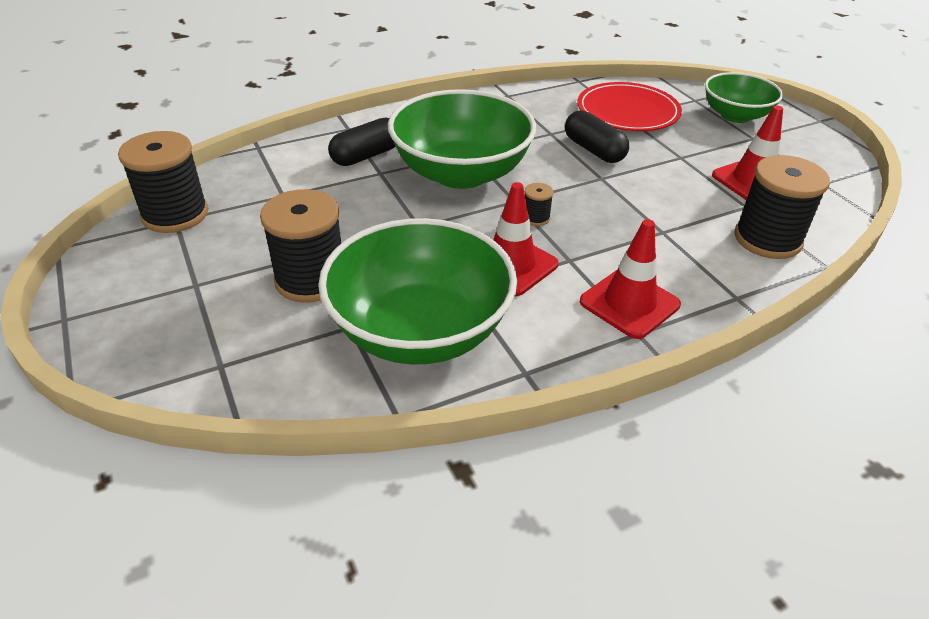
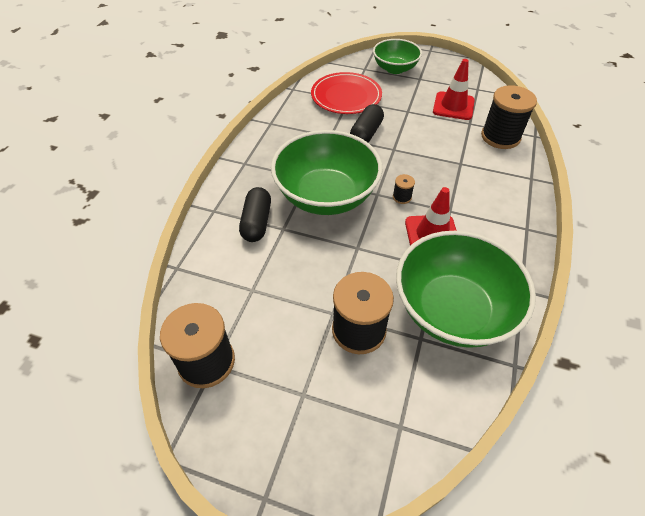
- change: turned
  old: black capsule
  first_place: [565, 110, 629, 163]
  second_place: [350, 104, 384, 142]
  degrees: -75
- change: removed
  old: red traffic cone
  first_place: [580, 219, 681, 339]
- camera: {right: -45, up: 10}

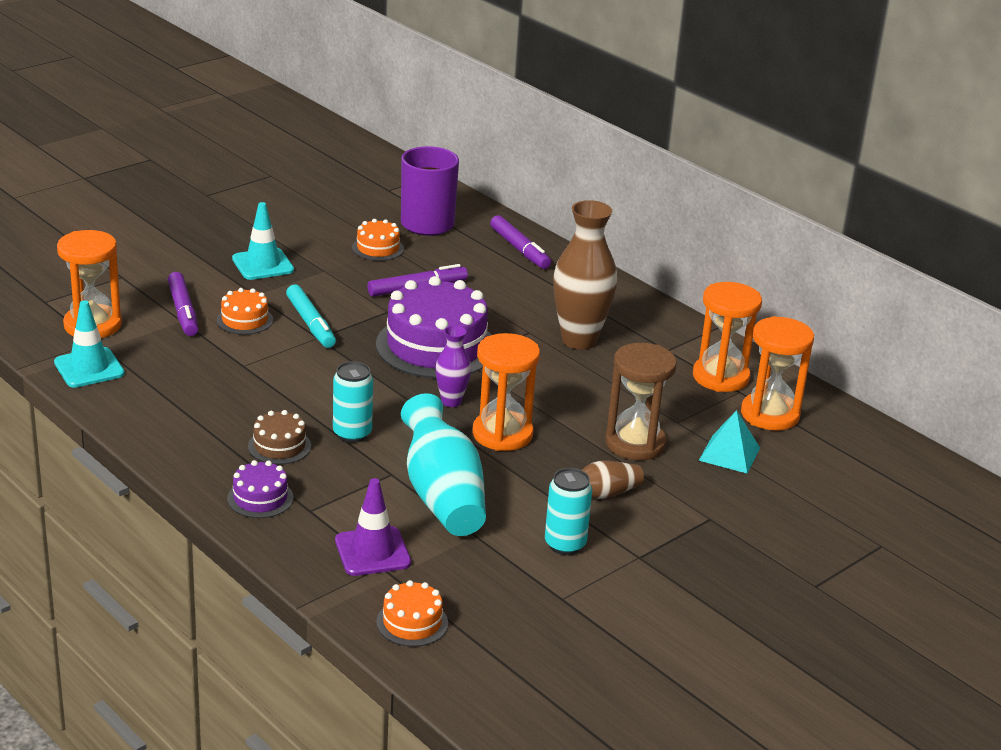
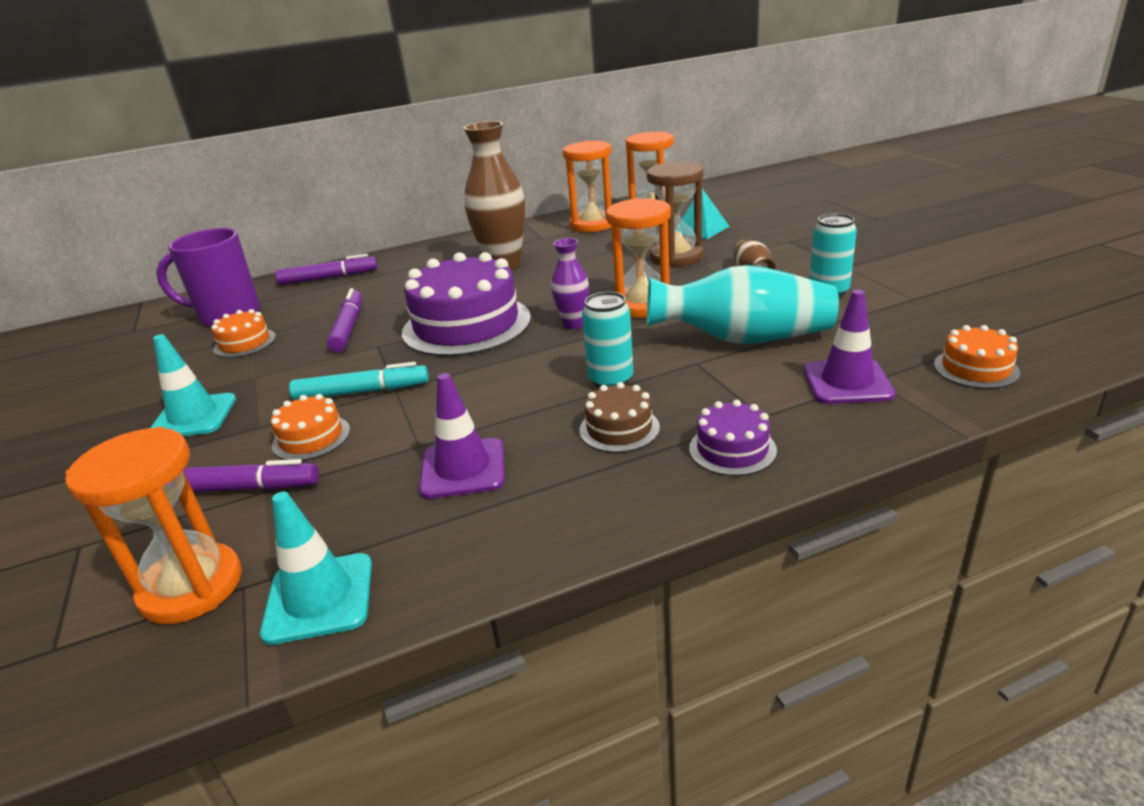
- change: added
  new: purple traffic cone
  second_place: [419, 373, 504, 499]
- camera: {right: -65, up: 0}

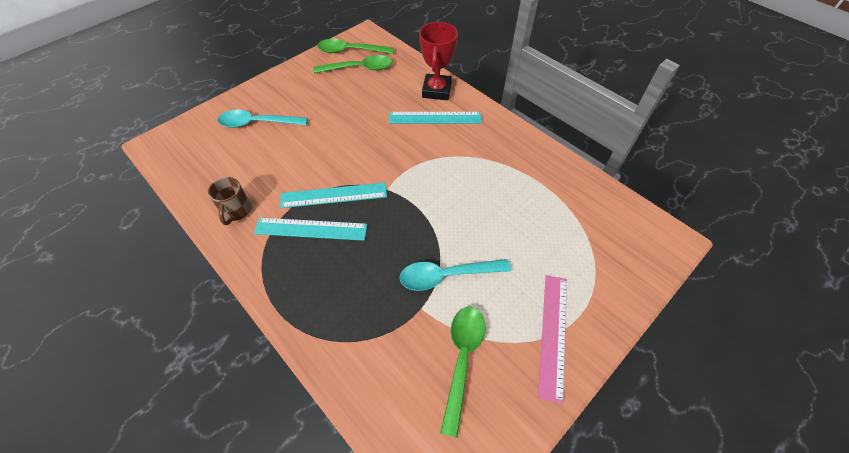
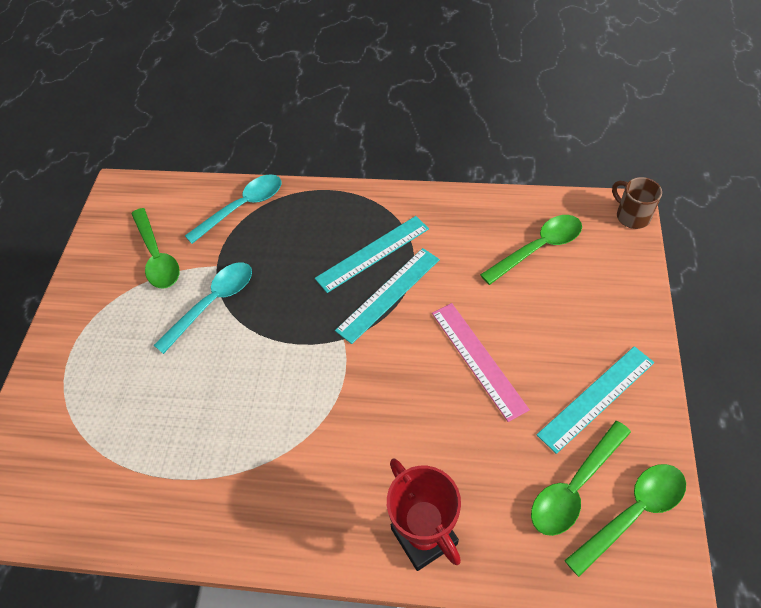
- change: moved
  old: turquoise spoon
  first_place: [218, 110, 308, 128]
  second_place: [185, 174, 282, 244]
- change: moved
  old: turquoise ruler
  first_place: [389, 112, 482, 124]
  second_place: [537, 346, 654, 454]
- change: moved
  old: brown mug
  first_place: [208, 177, 251, 225]
  second_place: [612, 177, 662, 229]
- change: moved
  old: pink ruler
  first_place: [538, 275, 567, 404]
  second_place: [432, 303, 530, 422]
- change: added
  new: green spoon
  second_place: [480, 215, 582, 285]
- camera: {right: 145, up: 0}

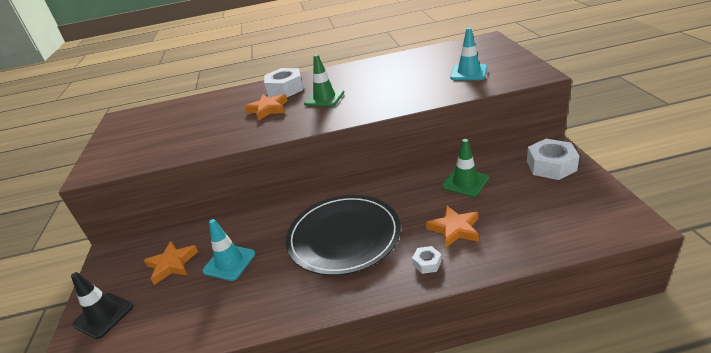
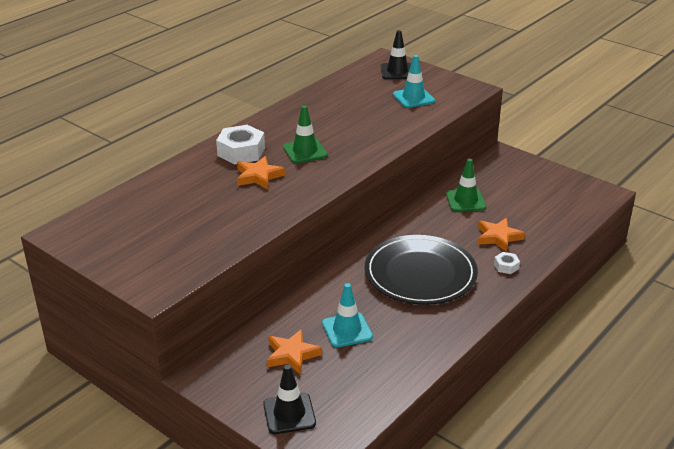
- change: removed
  old: white nut
  first_place: [527, 139, 580, 180]
- change: added
  new: black traffic cone
  second_place: [381, 30, 411, 79]
- camera: {right: -45, up: 0}

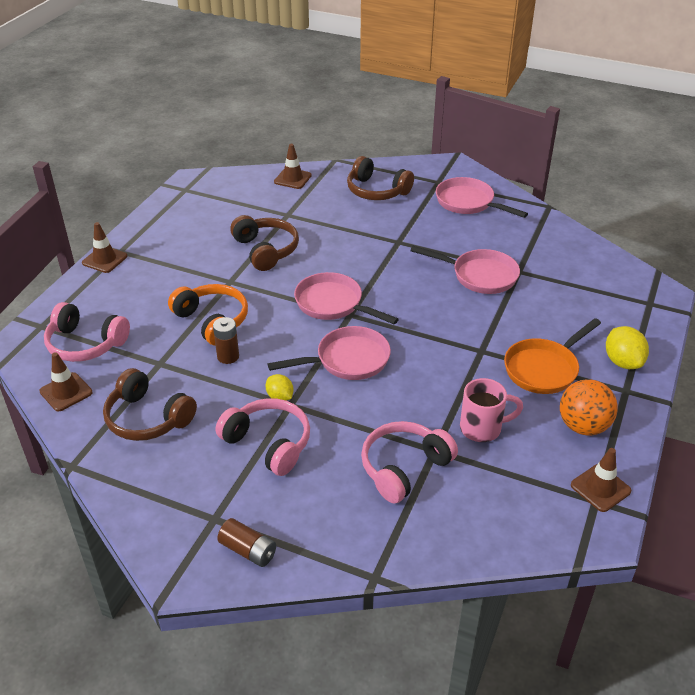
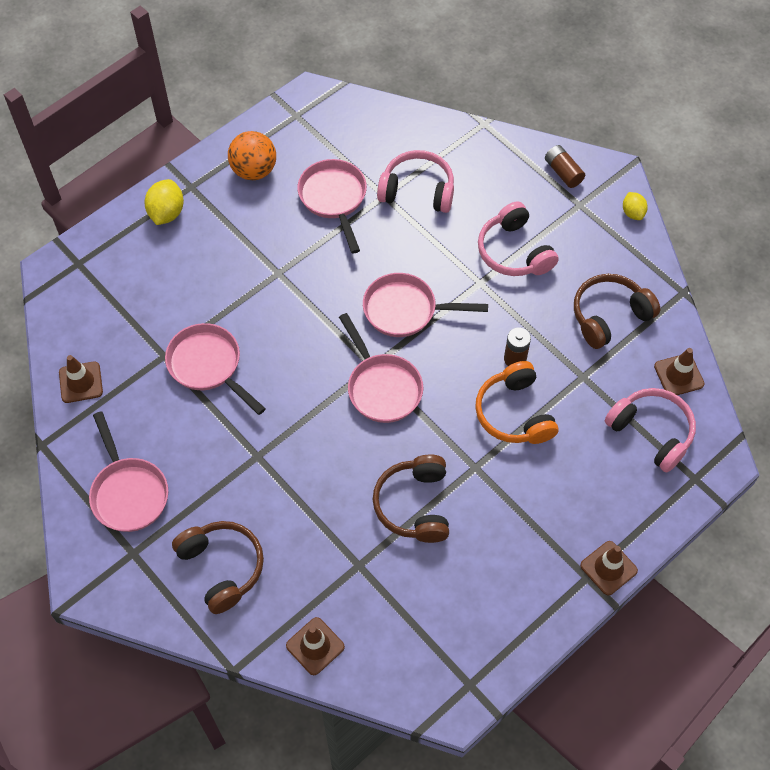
- change: removed
  old: orange pan
  first_place: [504, 318, 601, 394]
- change: turned
  old: brown headphones
  first_place: [103, 368, 197, 441]
  second_place: [574, 274, 660, 349]
  degrees: -90
- change: moved
  old: yellow lemon
  first_place: [266, 374, 294, 401]
  second_place: [623, 192, 648, 220]
- change: replaced
  old: pink mug
  new: pink pan
  first_place: [460, 378, 523, 442]
  second_place: [297, 159, 367, 253]
- change: turned
  old: pink headphones
  first_place: [361, 421, 458, 504]
  second_place: [377, 150, 454, 213]
  degrees: -150
- change: moved
  old: brown traffic cone
  first_place: [571, 448, 631, 512]
  second_place: [59, 355, 103, 403]
- camera: {right: -155, up: 20}

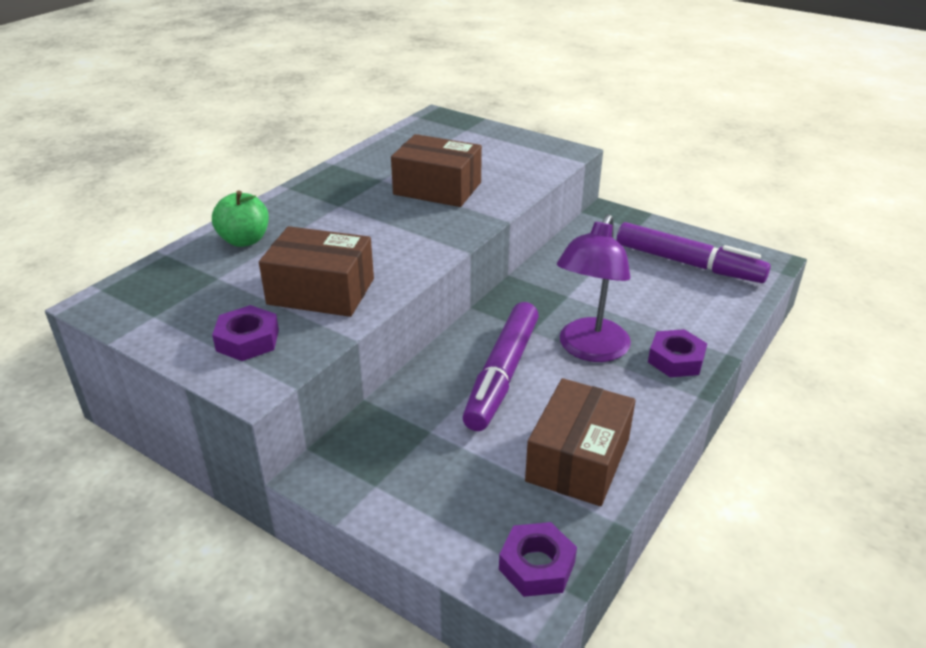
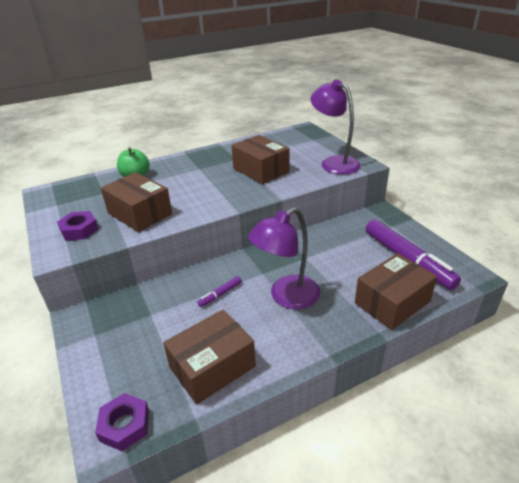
- change: resized
  old: purple marker
  first_place: [463, 302, 539, 431]
  second_place: [197, 276, 242, 307]
  factor: 0.43
- change: removed
  old: purple nut
  first_place: [648, 329, 707, 377]
- change: added
  new: purple lamp
  second_place: [310, 79, 361, 174]
- change: added
  new: brown box
  second_place: [355, 253, 437, 330]
- camera: {right: 30, up: 0}

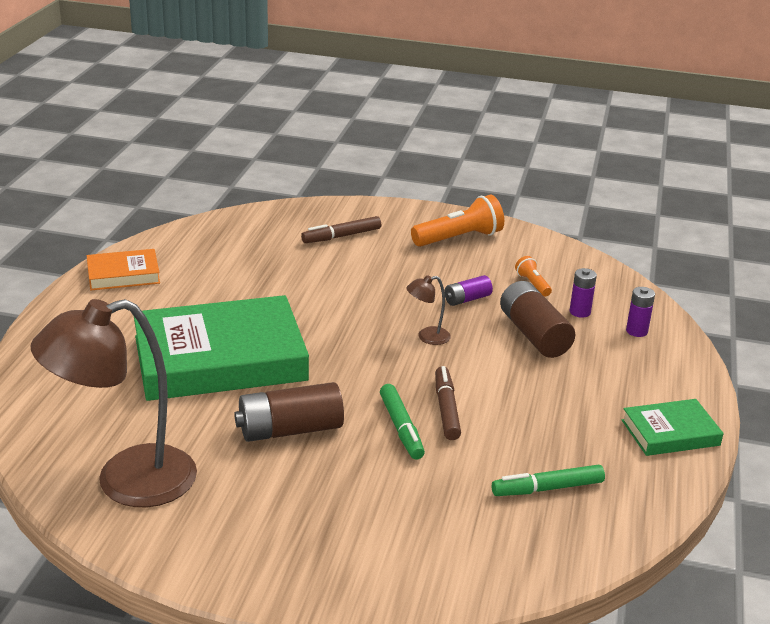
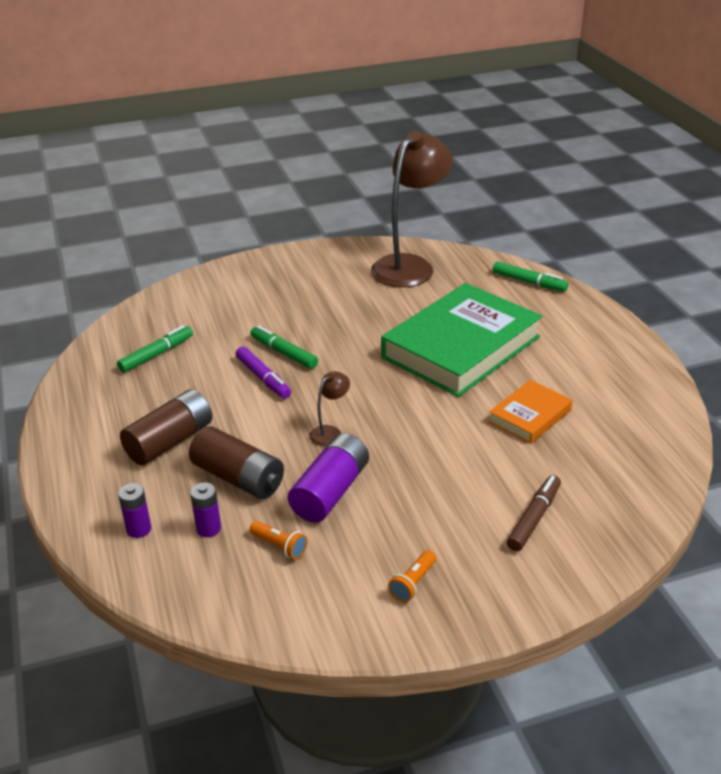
- change: resized
  old: orange flashlight
  first_place: [411, 194, 504, 247]
  second_place: [388, 550, 436, 603]
  factor: 0.51
- change: moved
  old: orange book
  first_place: [87, 249, 160, 290]
  second_place: [488, 380, 572, 444]
- change: resized
  old: purple battery
  first_place: [444, 275, 493, 306]
  second_place: [288, 433, 369, 523]
  factor: 1.82
- change: recoloured
  old: brown marker
  new: purple marker
  first_place: [435, 366, 461, 440]
  second_place: [236, 347, 291, 399]
- change: moved
  old: brown battery
  first_place: [234, 382, 344, 442]
  second_place: [120, 389, 213, 465]
- change: removed
  old: green book
  first_place: [622, 399, 724, 456]
- change: added
  new: green marker
  second_place: [493, 261, 568, 292]
- camera: {right: 150, up: 5}

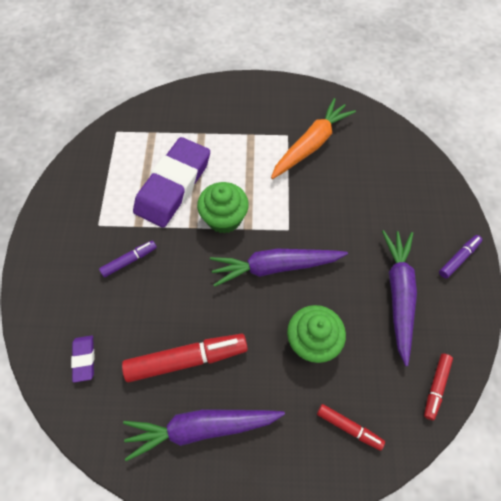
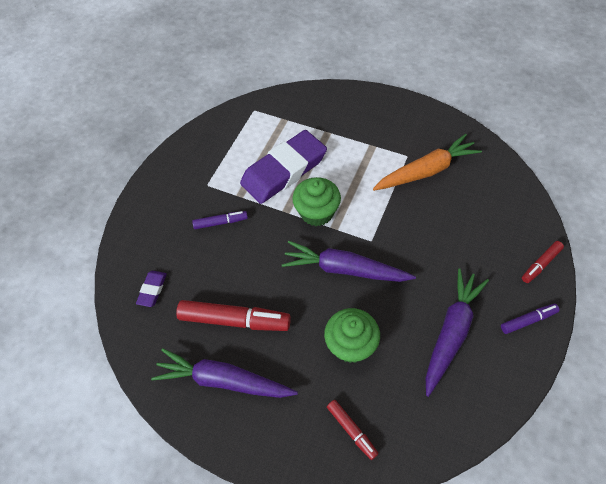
- change: moved
  old: red marker
  first_place: [424, 354, 453, 420]
  second_place: [522, 241, 564, 283]
- camera: {right: 25, up: -5}

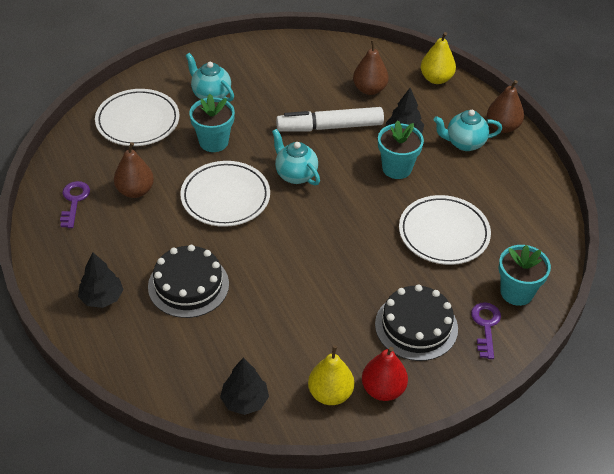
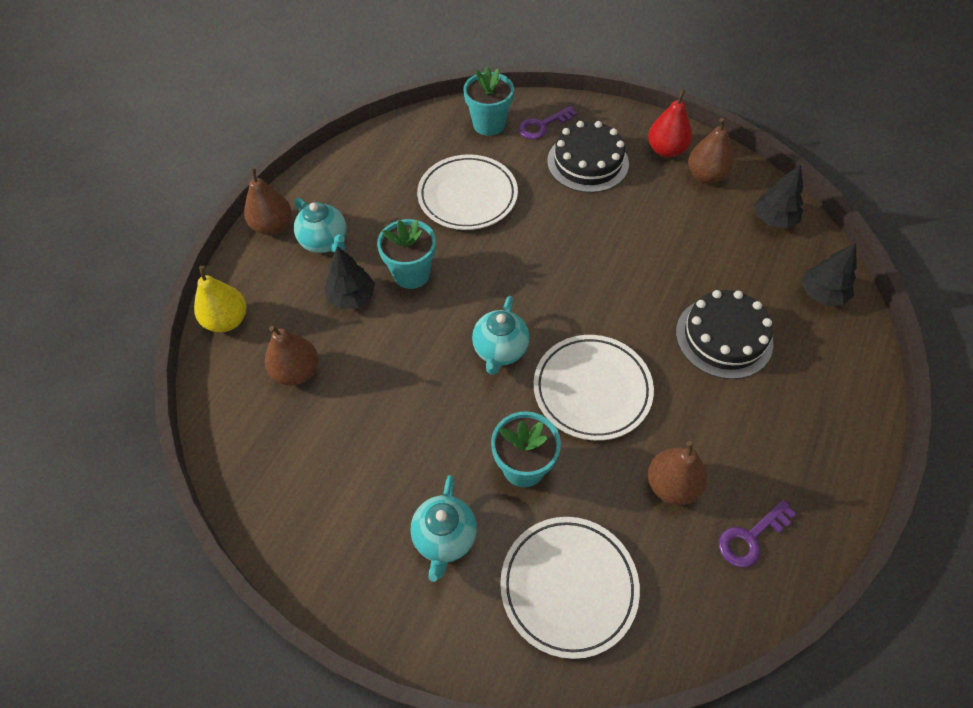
- change: removed
  old: white marker
  first_place: [276, 107, 384, 132]
- change: moved
  old: black tree
  first_place: [78, 252, 124, 308]
  second_place: [801, 243, 857, 306]
- change: recoloured
  old: yellow pear
  new: brown pear
  first_place: [308, 345, 354, 405]
  second_place: [688, 118, 734, 184]
- camera: {right: -125, up: 10}

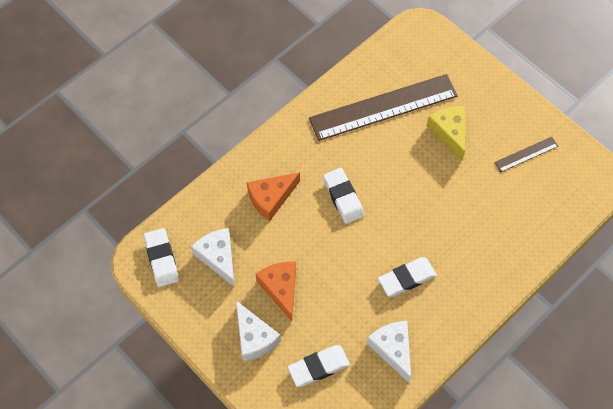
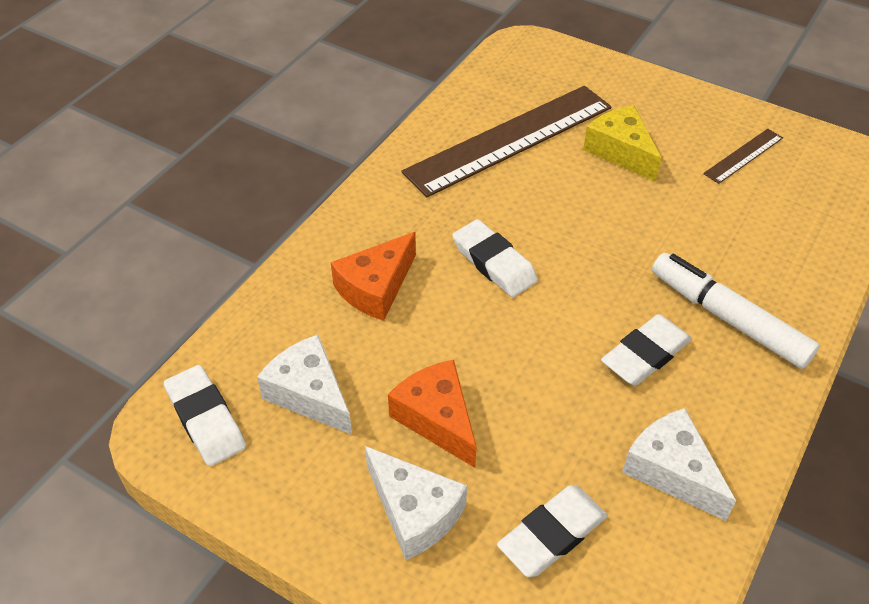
- change: added
  new: white marker
  second_place: [652, 253, 819, 369]
- camera: {right: -15, up: -15}

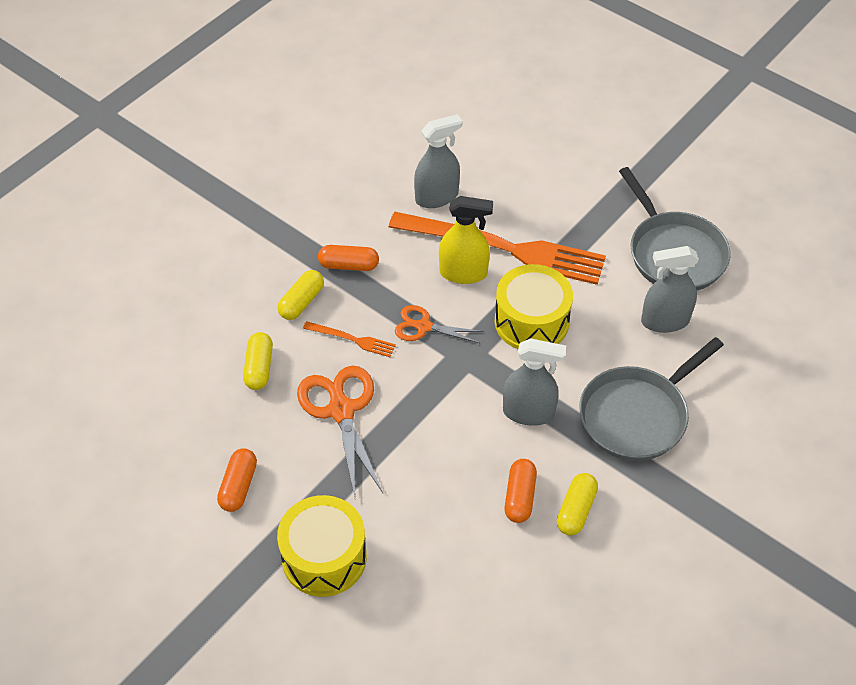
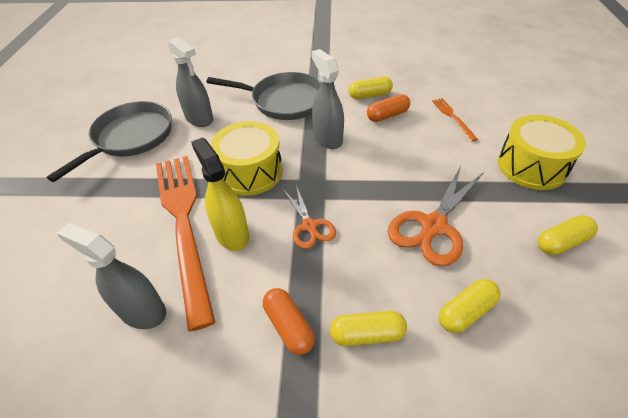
- change: moved
  old: orange fork
  first_place: [303, 321, 396, 357]
  second_place: [432, 98, 478, 142]
- change: recoloured
  old: orange capsule
  new: yellow capsule
  first_place: [217, 448, 257, 512]
  second_place: [538, 215, 598, 255]
- camera: {right: -125, up: -5}

